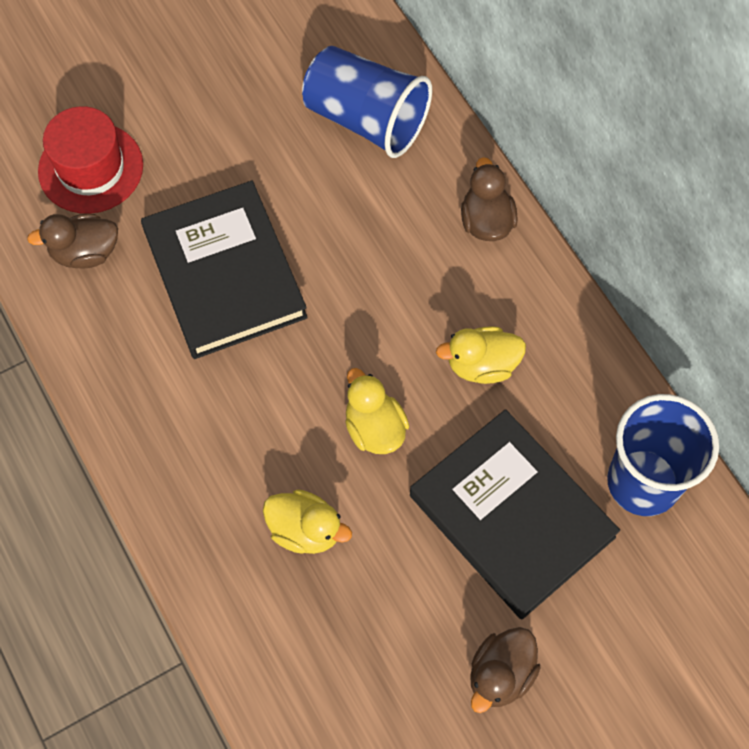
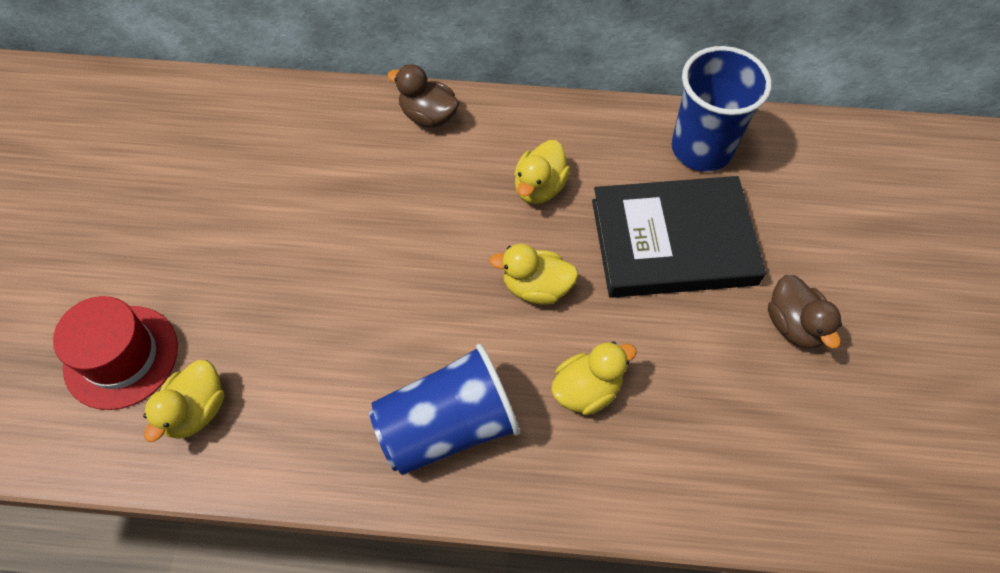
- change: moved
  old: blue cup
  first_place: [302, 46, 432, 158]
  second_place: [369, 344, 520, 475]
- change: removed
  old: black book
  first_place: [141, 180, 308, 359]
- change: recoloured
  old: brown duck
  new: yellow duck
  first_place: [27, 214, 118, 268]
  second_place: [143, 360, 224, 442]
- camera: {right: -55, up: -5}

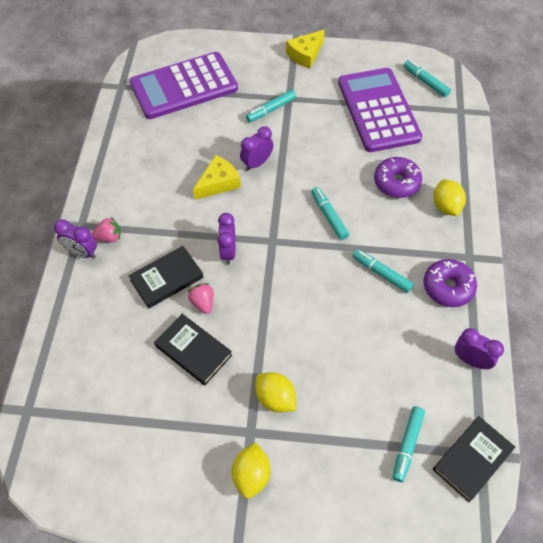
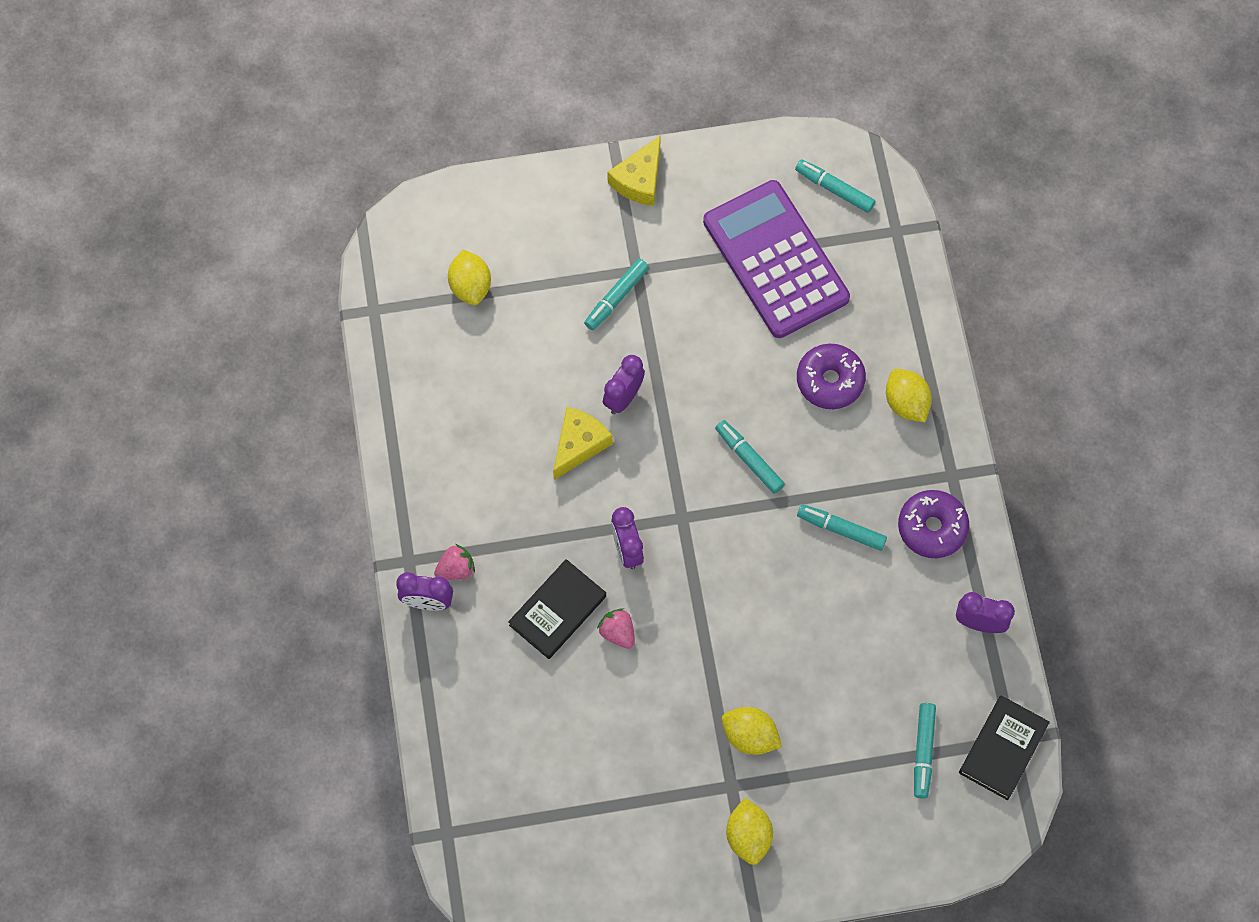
- change: replaced
  old: purple calculator
  new: yellow lemon
  first_place: [130, 52, 238, 119]
  second_place: [448, 249, 491, 305]
- change: removed
  old: black book
  first_place: [154, 314, 232, 385]
- camera: {right: -15, up: 10}

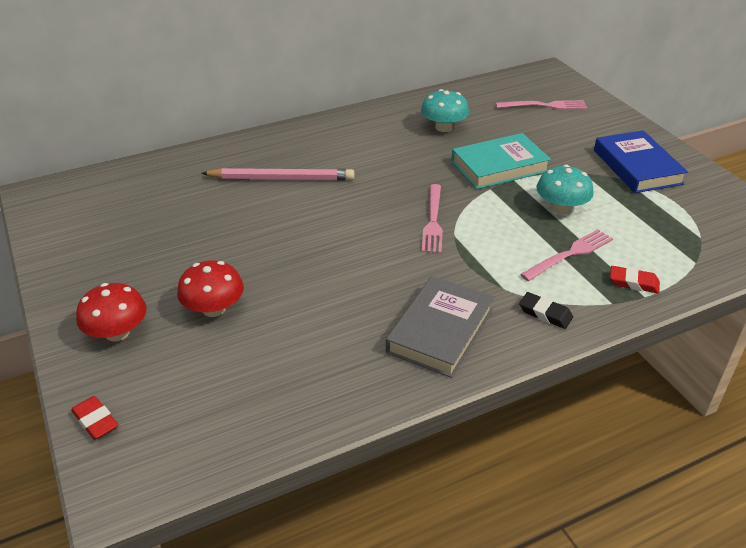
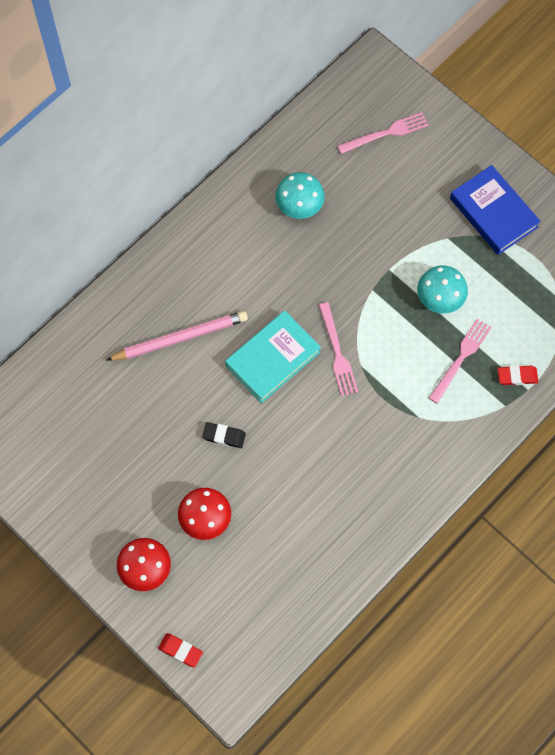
- change: moved
  old: turquoise book
  first_place: [451, 133, 551, 189]
  second_place: [225, 311, 321, 403]
- change: removed
  old: grey book
  first_place: [386, 276, 494, 378]
- change: moved
  old: black eraser
  first_place: [519, 292, 573, 329]
  second_place: [202, 422, 246, 448]
- camera: {right: -20, up: 30}

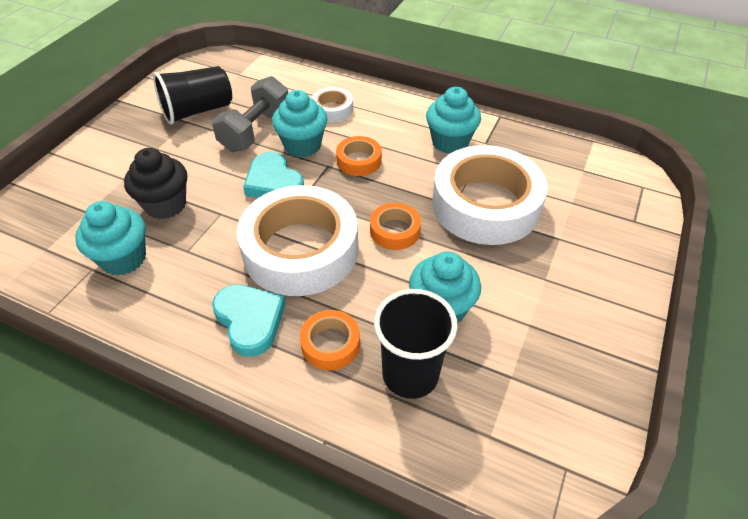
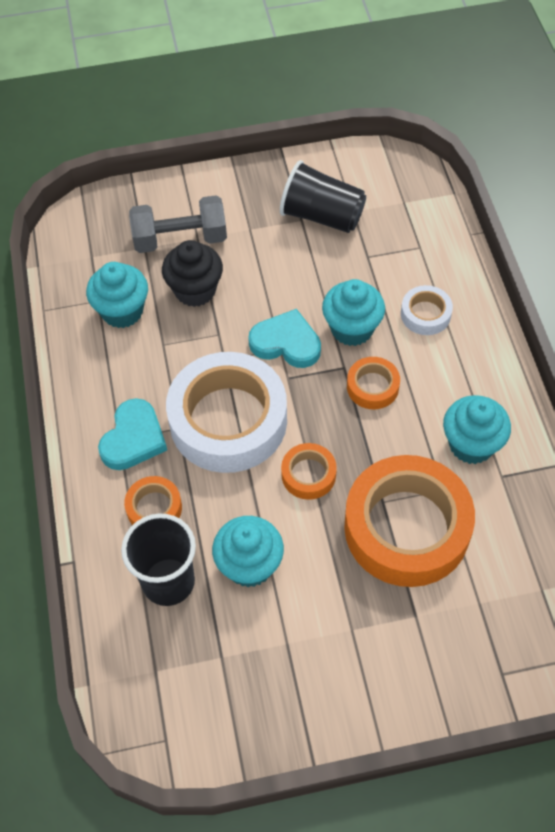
- change: moved
  old: grey dumbbell
  first_place: [212, 76, 288, 152]
  second_place: [129, 195, 227, 253]
- change: recoloured
  old: white tape
  new: orange tape
  first_place: [432, 145, 548, 245]
  second_place: [344, 455, 475, 587]
- change: turned
  old: turquoise heart
  first_place: [243, 152, 304, 198]
  second_place: [248, 309, 321, 368]
  degrees: 90
- camera: {right: 55, up: 10}

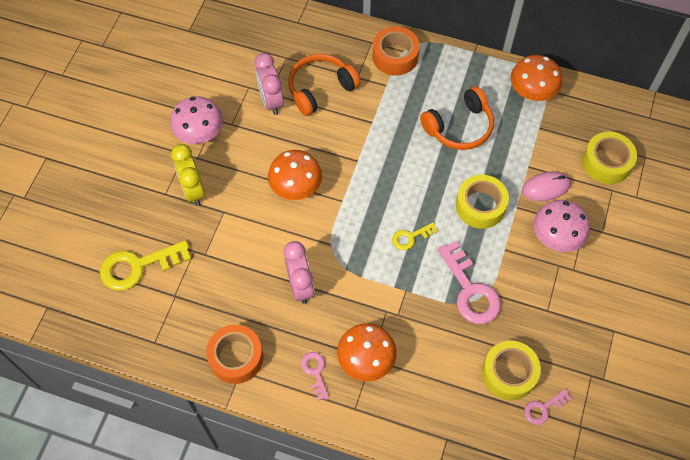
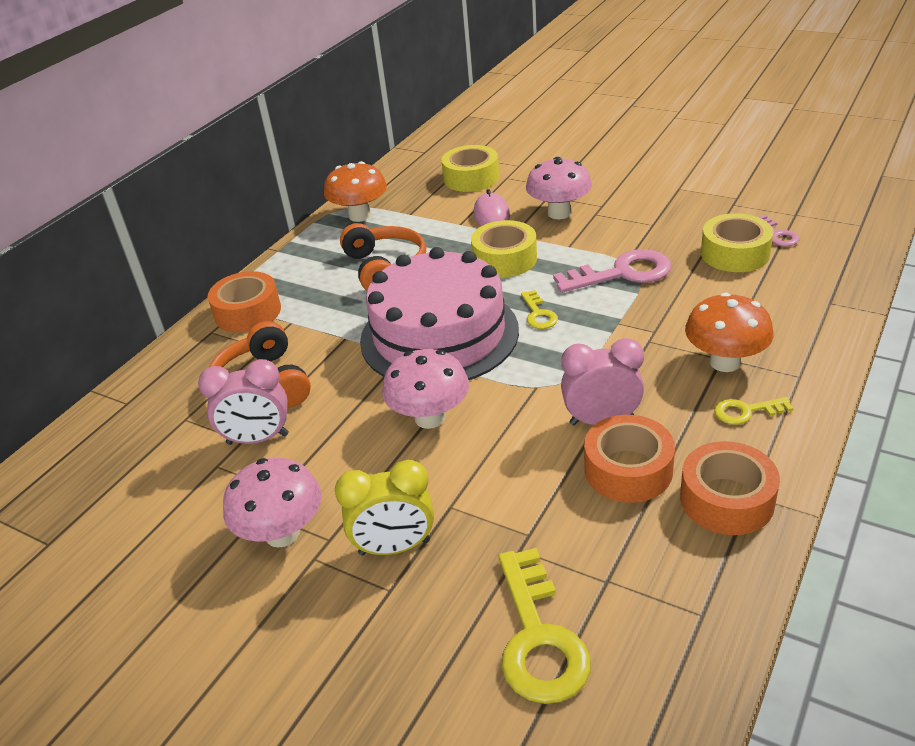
- change: recoloured
  old: orange mushroom
  new: pink mushroom
  first_place: [268, 150, 322, 200]
  second_place: [382, 349, 469, 429]
- change: recoloured
  old: pink key
  new: yellow key
  first_place: [301, 352, 329, 401]
  second_place: [714, 397, 794, 425]
- change: added
  new: pink cake
  second_place: [360, 247, 519, 380]
- change: added
  new: orange tape
  second_place: [584, 415, 675, 503]
- camera: {right: -75, up: -25}

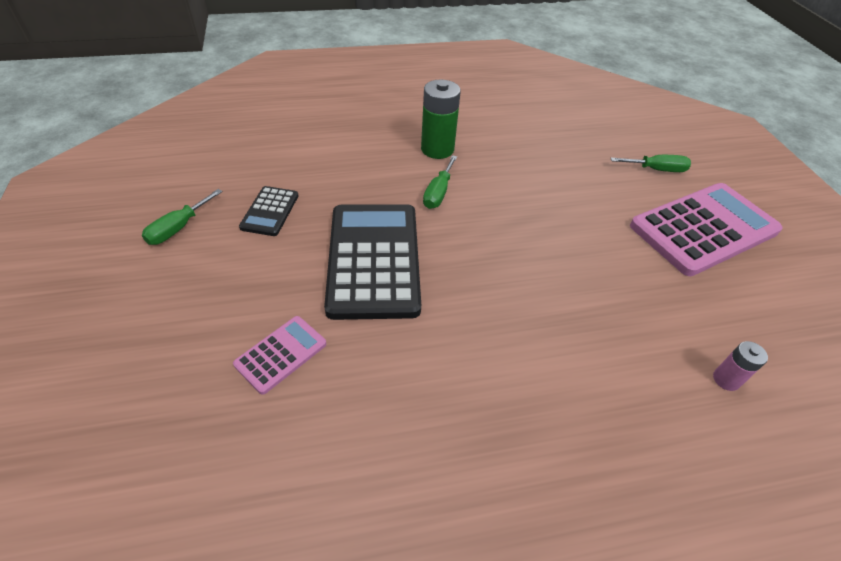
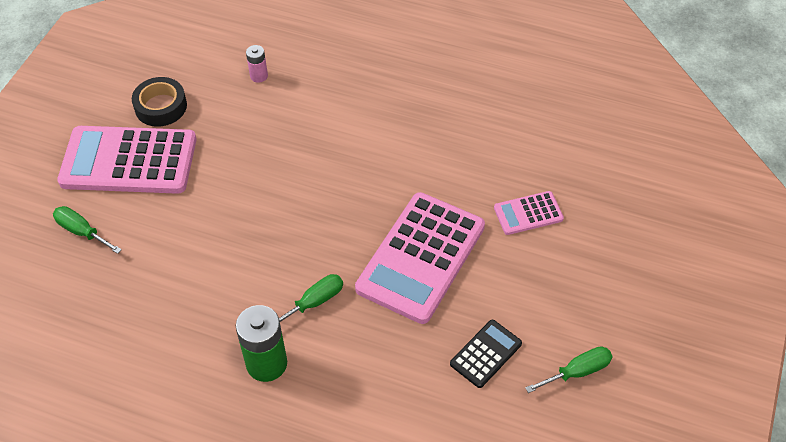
- change: recoloured
  old: black calculator
  new: pink calculator
  first_place: [324, 204, 421, 320]
  second_place: [355, 192, 485, 324]
- change: added
  new: black tape
  second_place: [132, 77, 187, 127]
- camera: {right: -145, up: 5}

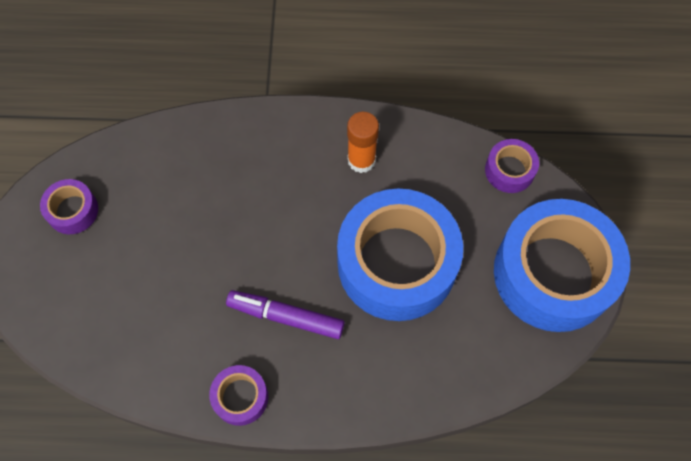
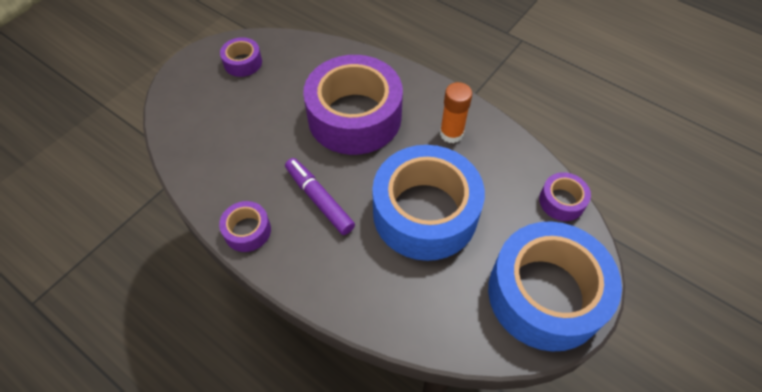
- change: added
  new: purple tape
  second_place: [303, 55, 403, 155]
- camera: {right: 35, up: -10}

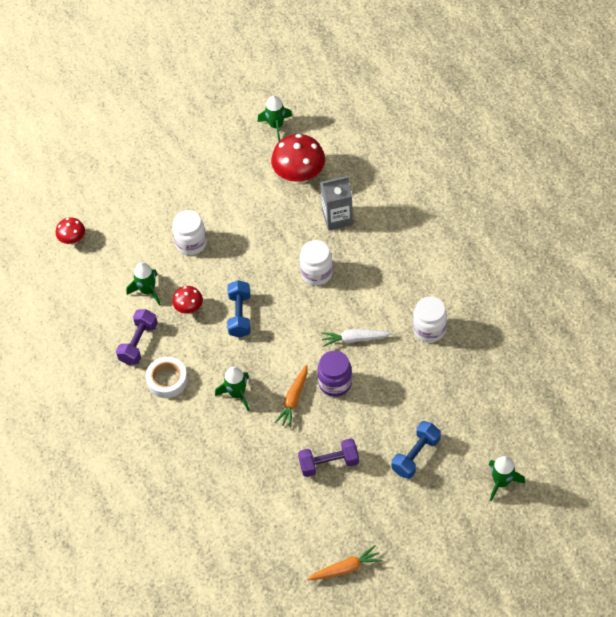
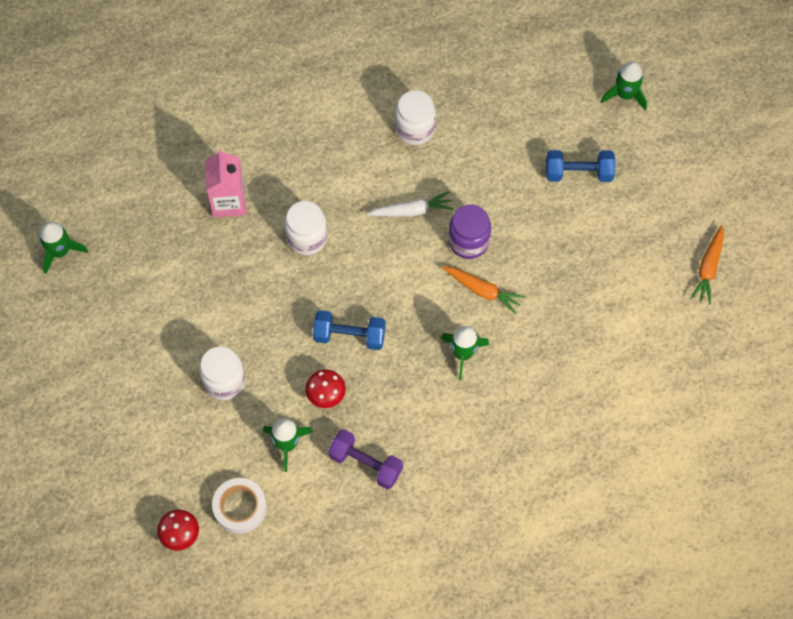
- change: removed
  old: red mushroom
  first_place: [271, 134, 325, 184]
- change: recoloured
  old: grey carton
  new: pink carton
  first_place: [320, 176, 353, 230]
  second_place: [205, 149, 246, 218]
- change: turned
  old: white carrot
  first_place: [321, 329, 392, 347]
  second_place: [367, 191, 454, 217]
  degrees: -105
- change: moved
  old: white tape
  first_place: [146, 357, 188, 398]
  second_place: [212, 478, 267, 534]
- change: turned
  old: blue dumbbell
  first_place: [391, 421, 441, 479]
  second_place: [546, 150, 615, 182]
  degrees: -45
- change: removed
  old: purple dumbbell
  first_place: [298, 438, 359, 477]
- change: turned
  old: orange carrot
  first_place: [307, 545, 382, 581]
  second_place: [690, 225, 724, 305]
  degrees: -150
- camera: {right: -85, up: 10}

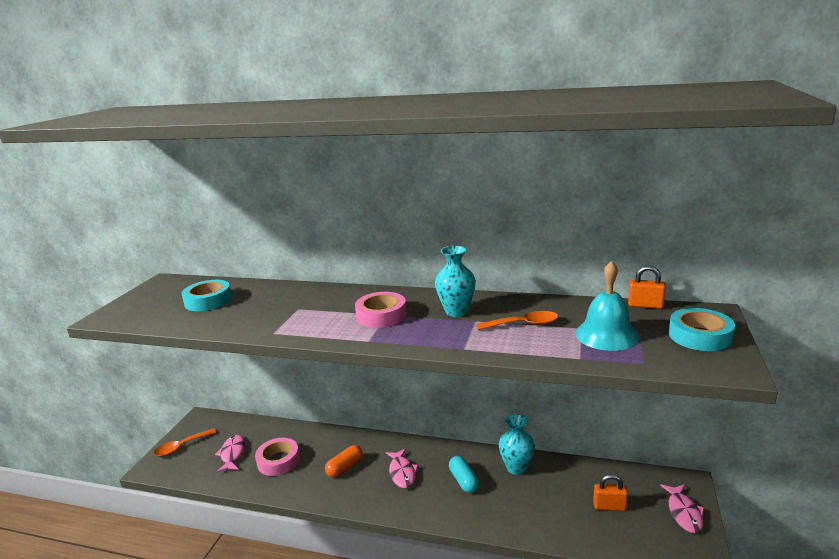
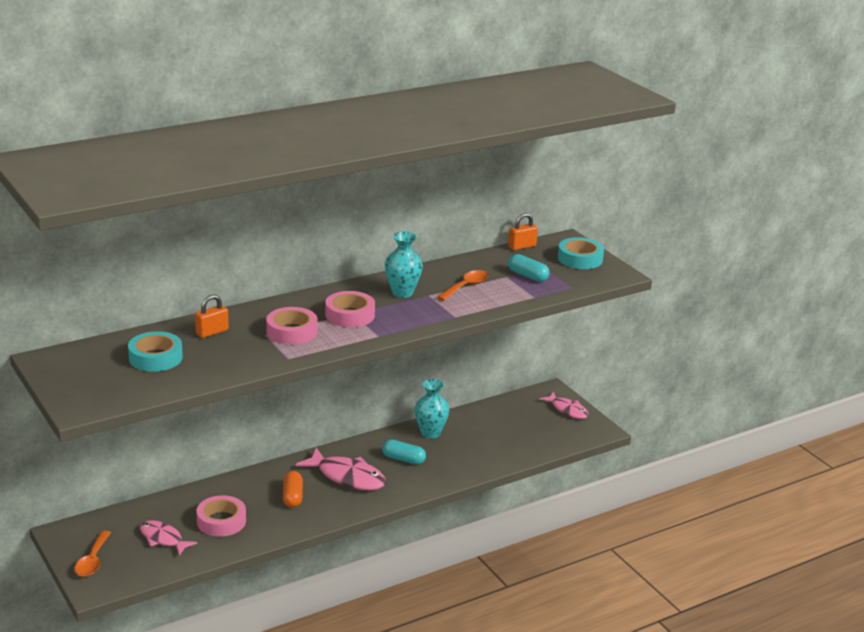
- change: replaced
  old: turquoise bell
  new: turquoise capsule
  first_place: [575, 261, 640, 351]
  second_place: [508, 254, 550, 282]
- change: resized
  old: pink fish
  first_place: [386, 448, 419, 488]
  second_place: [295, 448, 386, 490]
  factor: 1.58
- change: moved
  old: orange padlock
  first_place: [593, 474, 628, 511]
  second_place: [195, 294, 229, 338]
- change: added
  new: pink tape
  second_place: [266, 307, 318, 345]
- camera: {right: -50, up: 5}

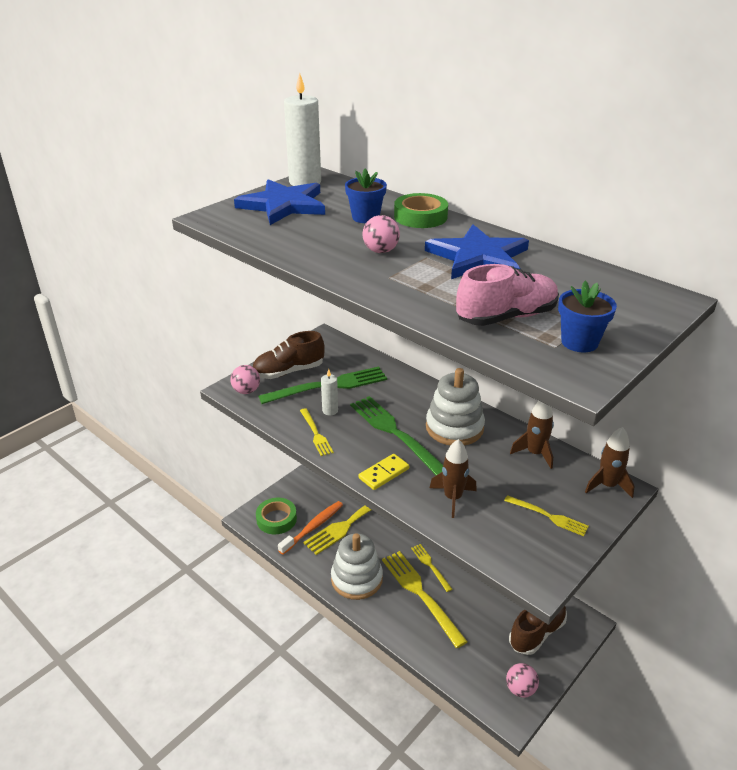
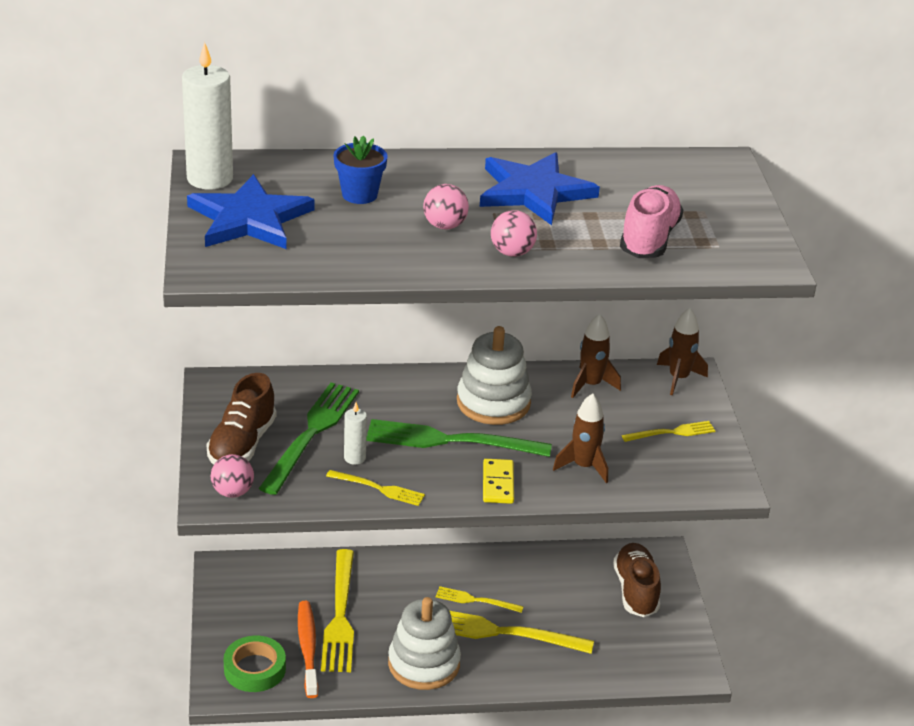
- change: removed
  old: green tape
  first_place: [394, 193, 448, 228]
- change: removed
  old: blue flower pot
  first_place: [558, 281, 617, 352]
- change: moved
  old: pink ball
  first_place: [506, 663, 539, 698]
  second_place: [491, 210, 537, 257]
- camera: {right: -50, up: 0}

